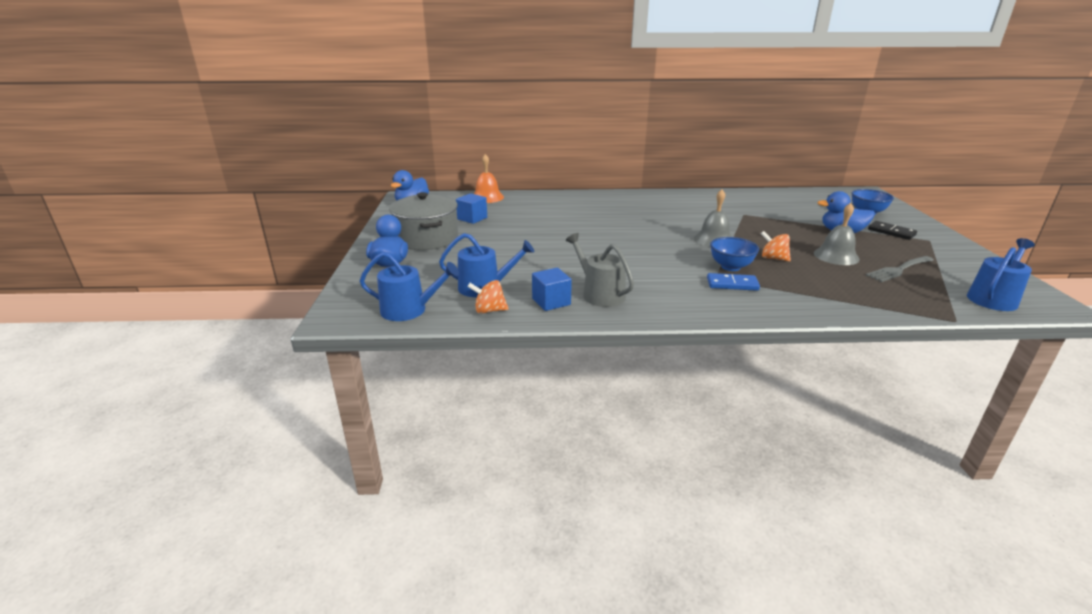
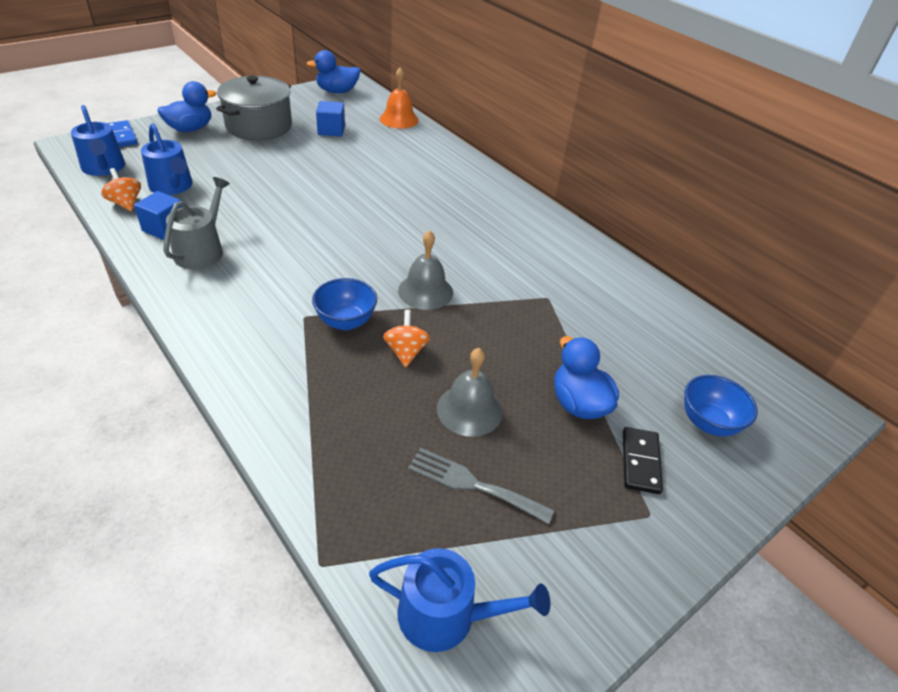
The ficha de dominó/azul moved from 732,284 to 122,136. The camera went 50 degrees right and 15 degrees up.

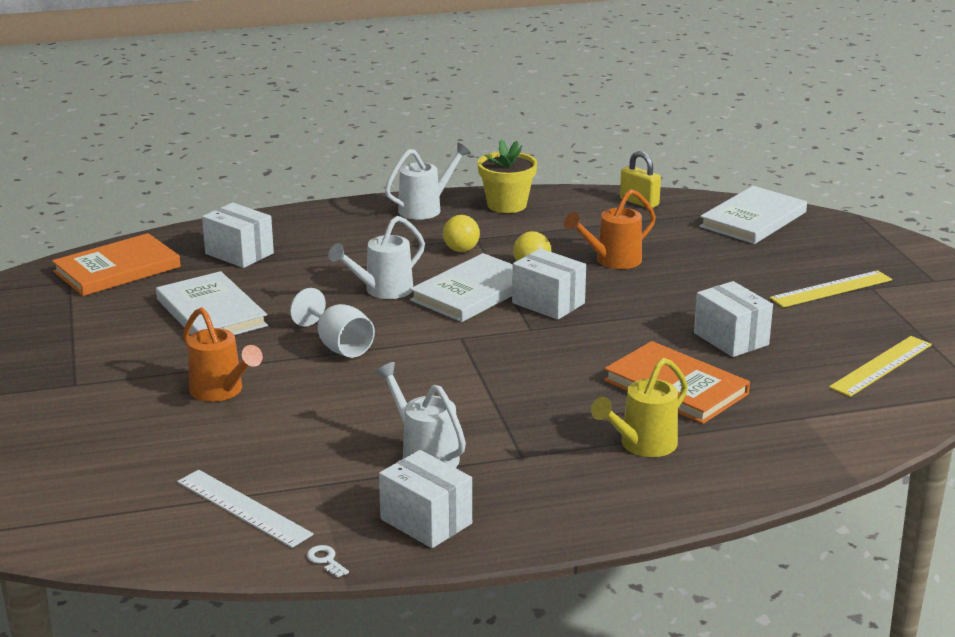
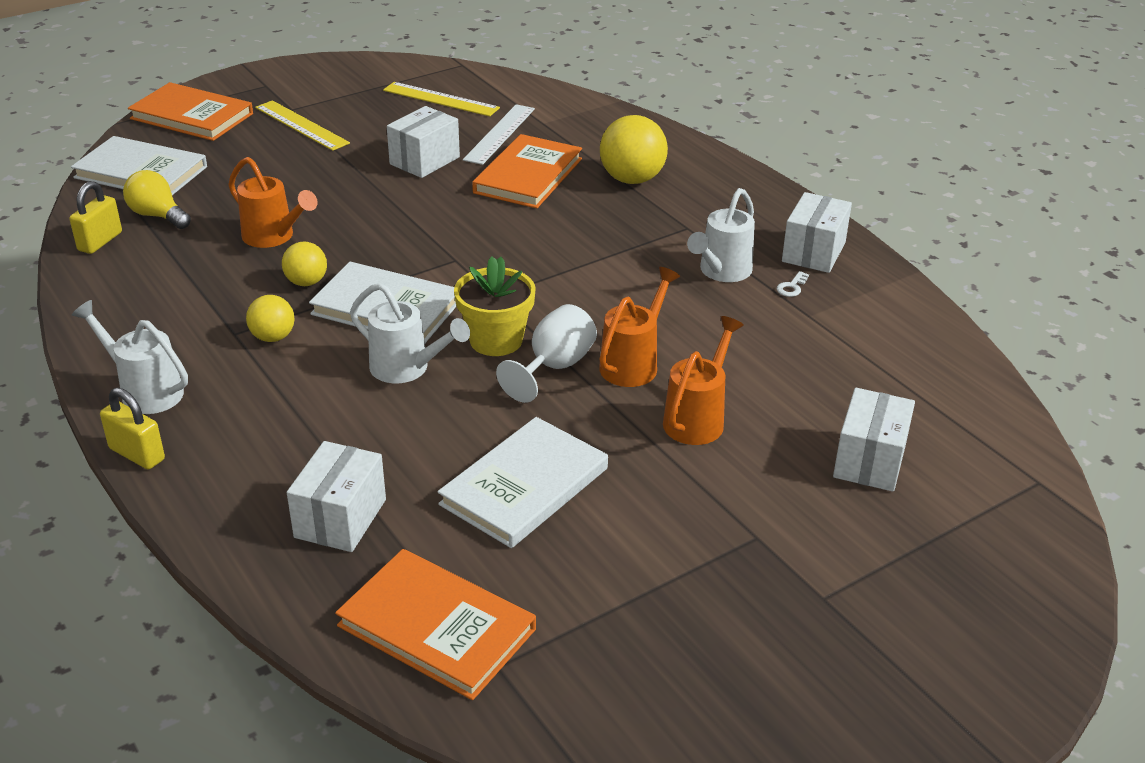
The maceta/amarillo moved from 507,205 to 496,340. The caja/blanco moved from 548,303 to 869,461. The regadera/amarillo at 642,445 was replaced by the pelota/amarillo at 632,179. The regla/blanco moved from 243,508 to 499,134. The llave/blanco moved from 325,560 to 792,287. The libro/naranja at 192,116 appeared. The bombilla/amarillo at 158,216 appeared. The regadera/naranja at 633,363 appeared. The candado/amarillo at 137,454 appeared. The camera went 110 degrees left and 10 degrees up.

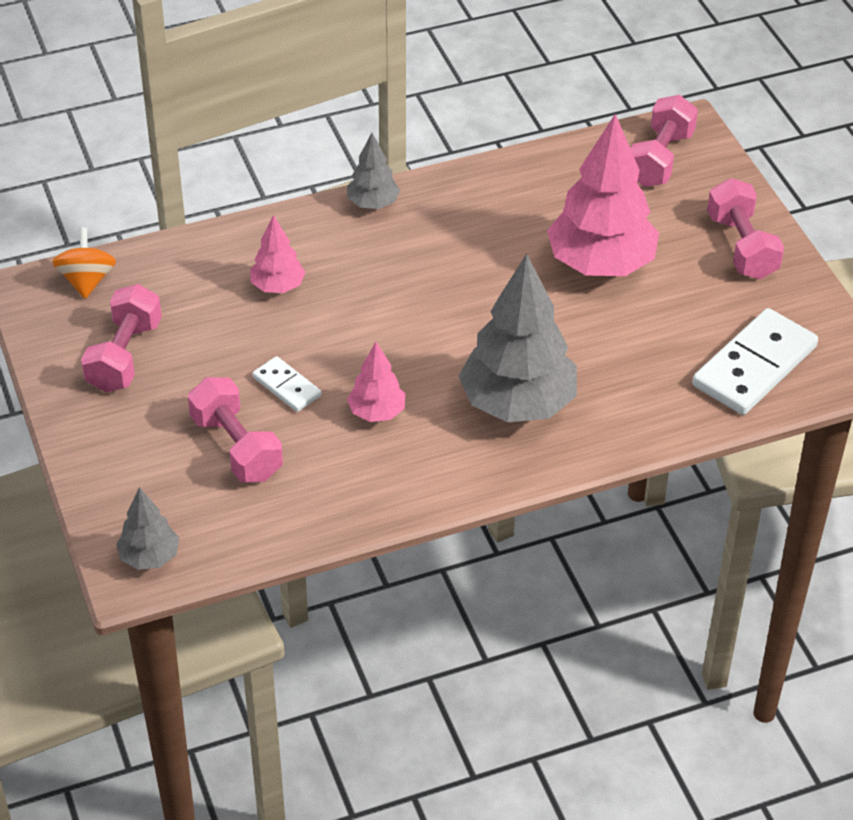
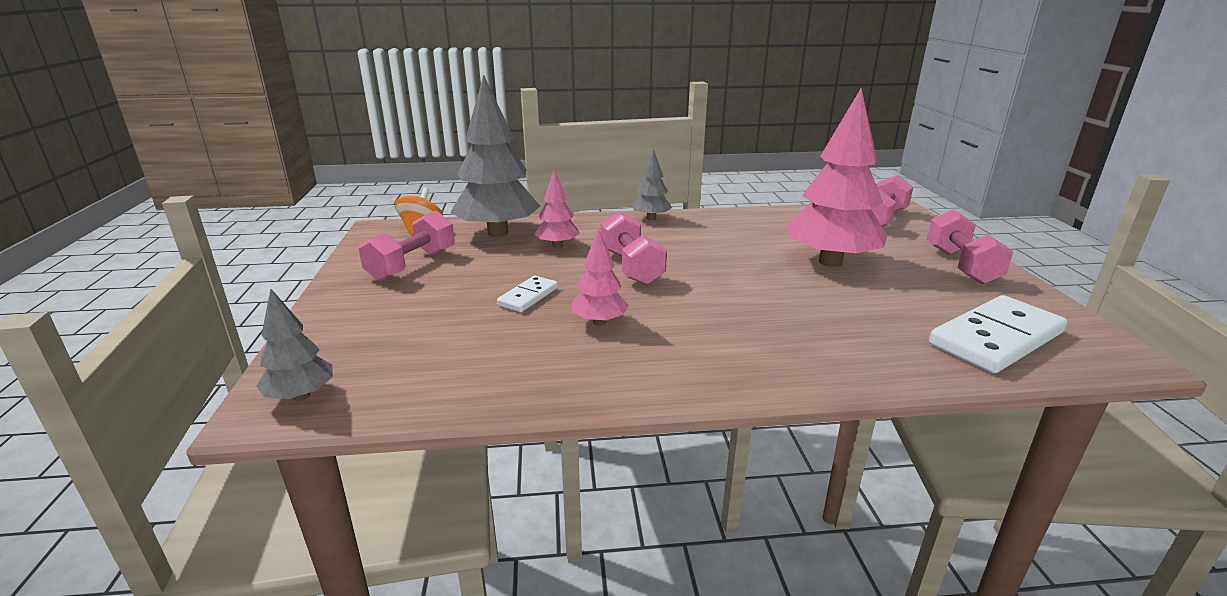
The árbol/gris moved from 517,404 to 497,233. The ficha de dominó/blanco at 286,387 turned 60 degrees clockwise. The mancuerna/rosa moved from 236,447 to 631,267. The camera went 15 degrees right and 20 degrees down.

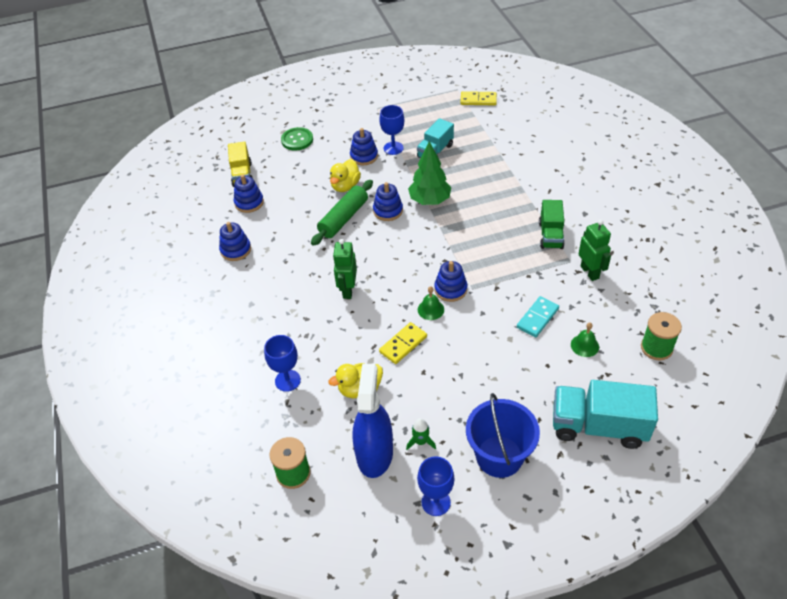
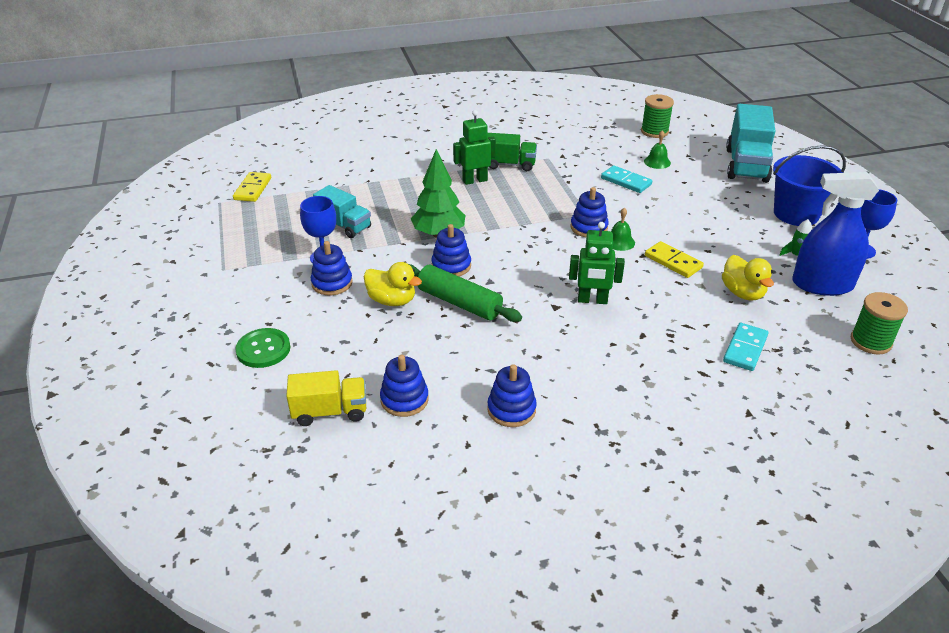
The robot/verde moved from 590,272 to 474,180. The copa/azul at 287,380 was replaced by the ficha de dominó/turquesa at 745,349. The camera went 90 degrees left and 10 degrees down.

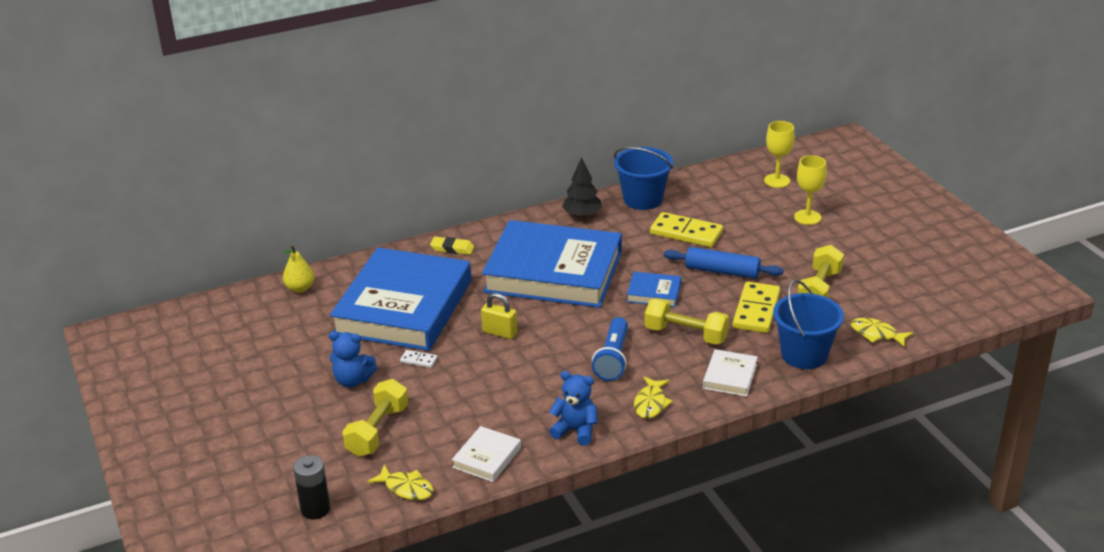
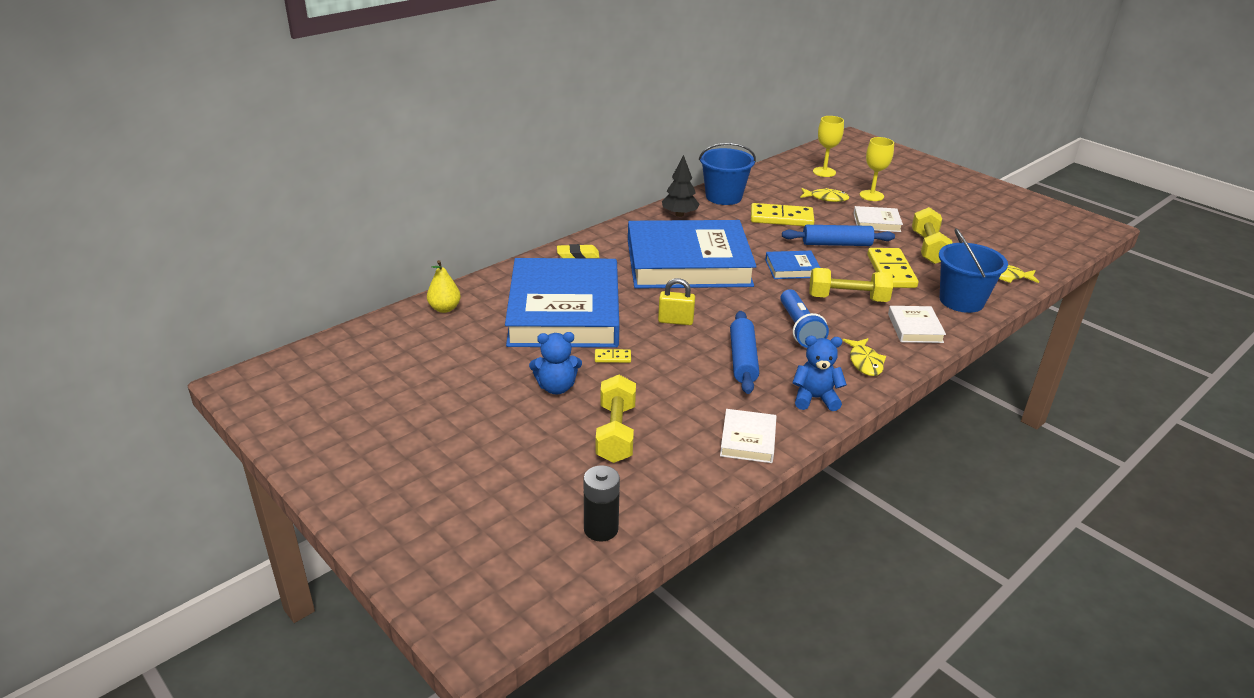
The ficha de dominó/blanco at 418,360 became the ficha de dominó/amarillo at 612,357. The pez/amarillo moved from 406,488 to 826,198. The libro/blanco at 876,222 appeared. The rodillo/azul at 743,359 appeared. The camera went 20 degrees left and 0 degrees up.

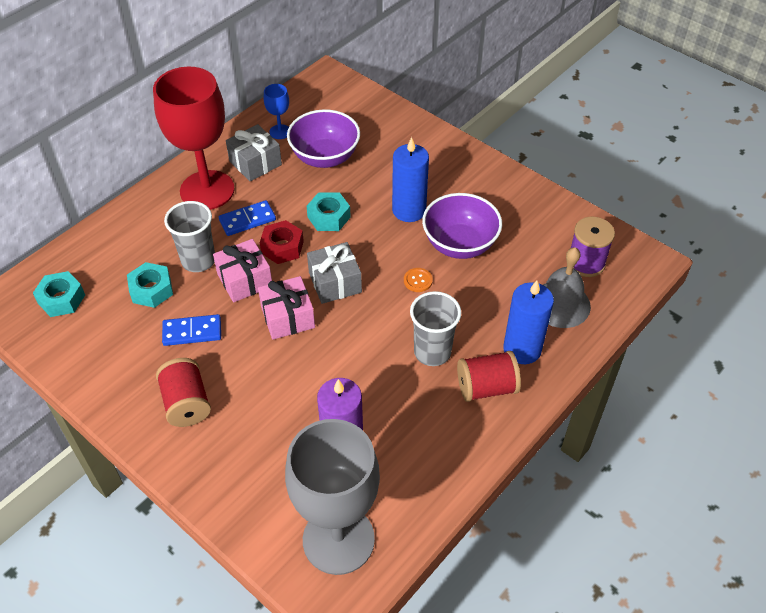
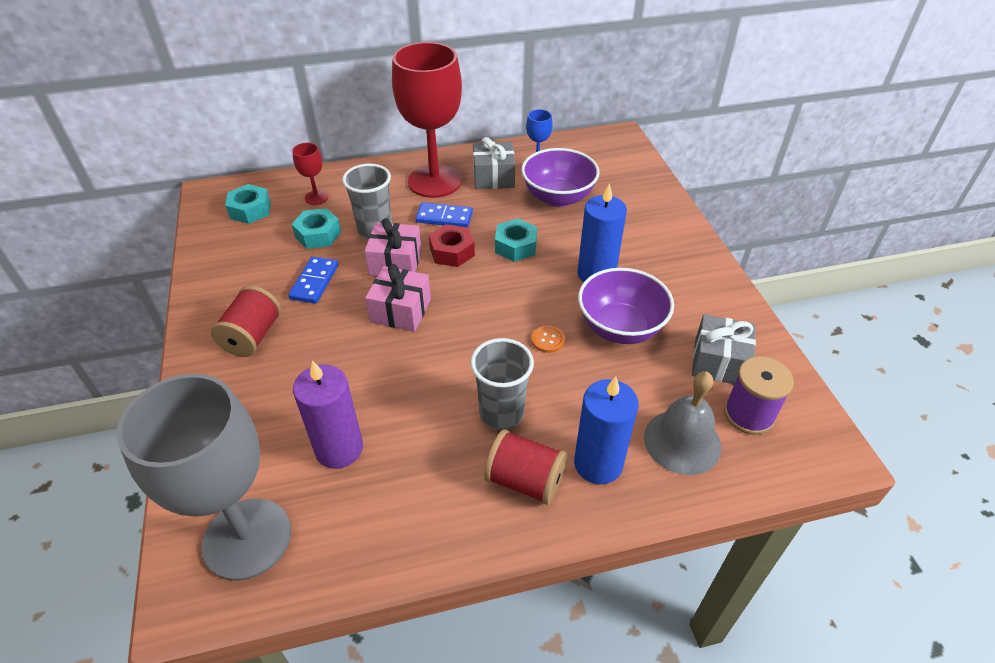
The regalo/gris moved from 335,282 to 718,362. The ficha de dominó/azul at 192,332 turned 75 degrees clockwise. The copa/rojo at 316,197 appeared. The camera went 35 degrees right and 5 degrees down.

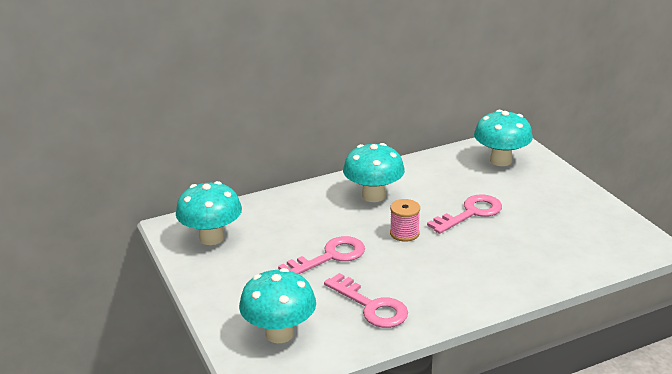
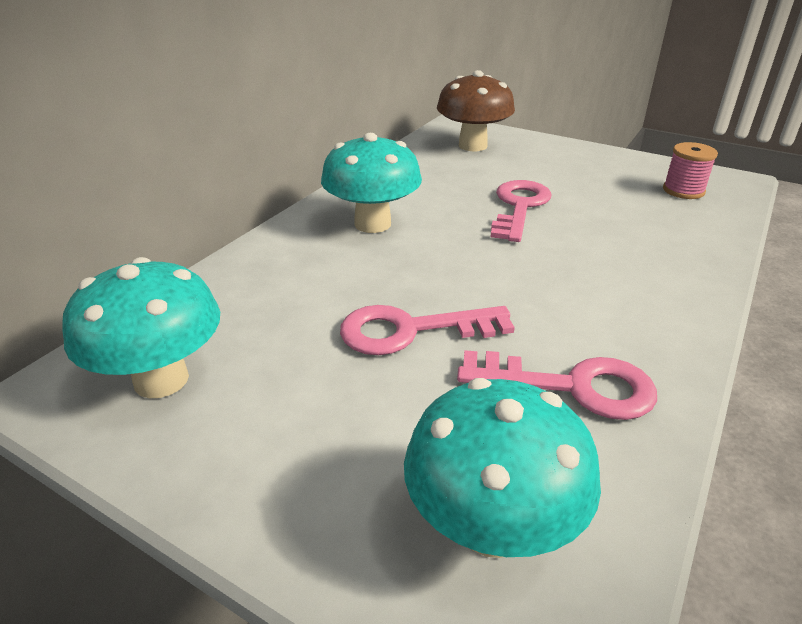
The seta/turquesa at 501,160 became the seta/marrón at 472,146. The carrete/rosa moved from 404,233 to 683,191. The llave/rosa at 330,257 turned 120 degrees counterclockwise. The camera went 35 degrees left and 5 degrees up.

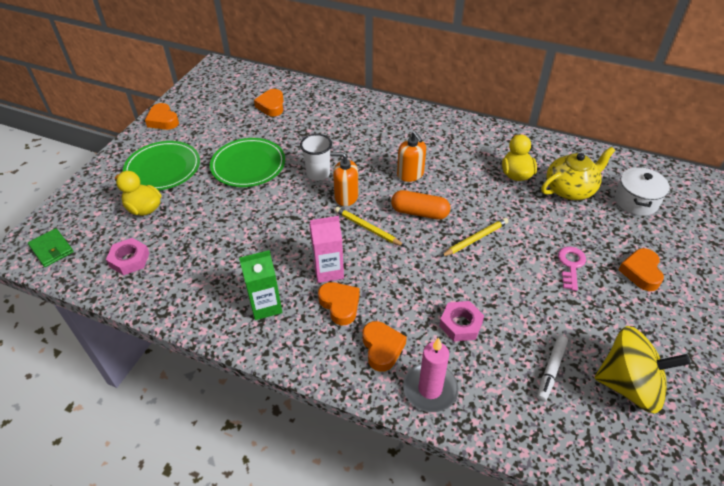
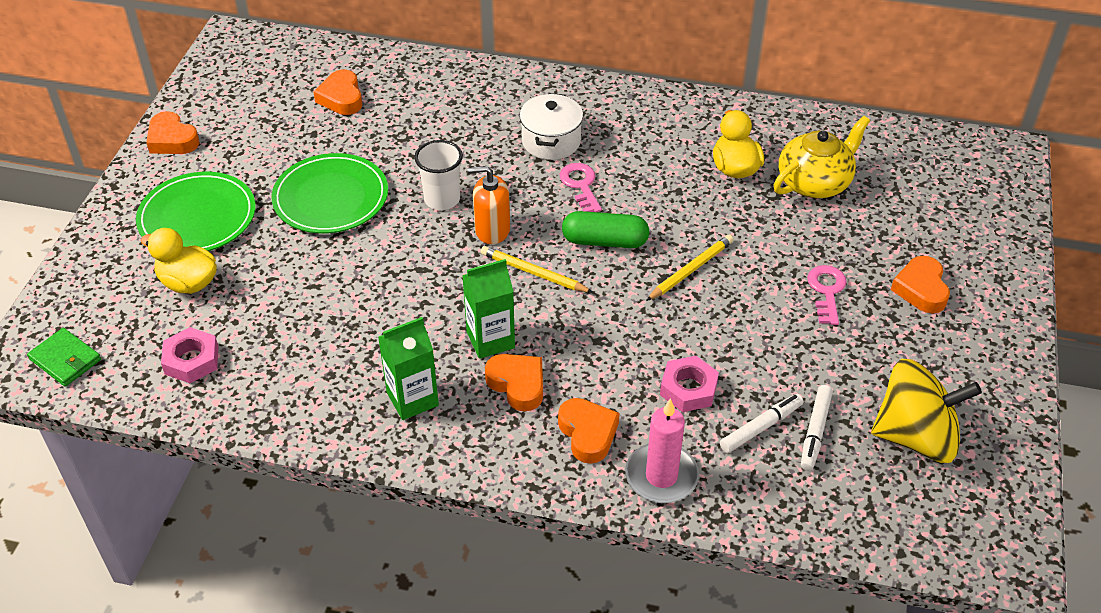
The dispensador de jabón/naranja at 410,174 was replaced by the llave/rosa at 580,185. The olla/blanco moved from 636,201 to 551,141. The cápsula/naranja at 419,213 became the cápsula/verde at 605,241. The cartón de leche/rosa at 328,271 became the cartón de leche/verde at 490,340. The rotulador/blanco at 761,427 appeared. The camera went 10 degrees left and 0 degrees up.

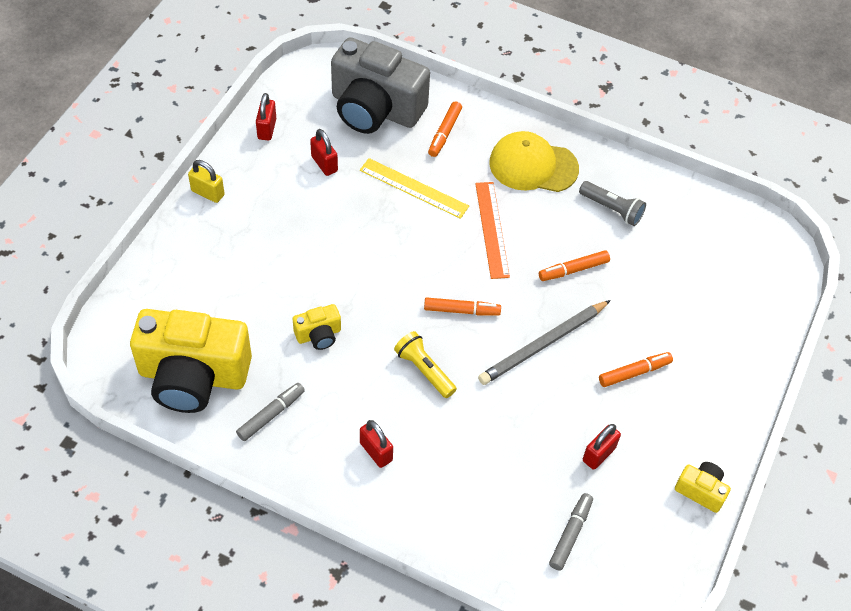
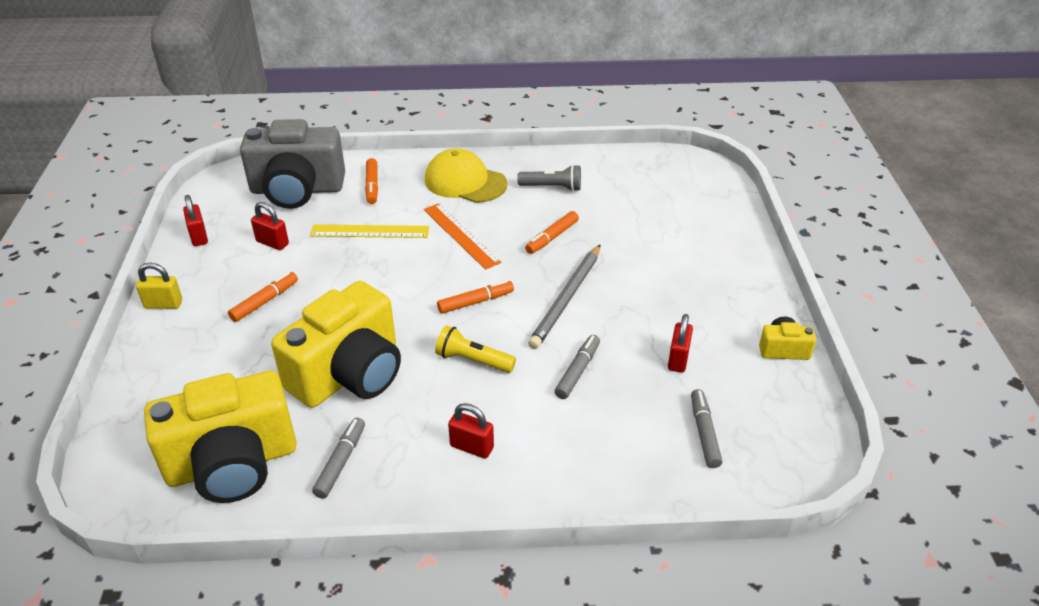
The gorra/amarillo at 533,166 turned 45 degrees clockwise. The cámara/amarillo at 319,335 changed to 2.32 times the size. The rotulador/naranja moved from 634,372 to 265,301. The rotulador/gris at 577,371 appeared. The camera went 25 degrees left and 15 degrees down.

